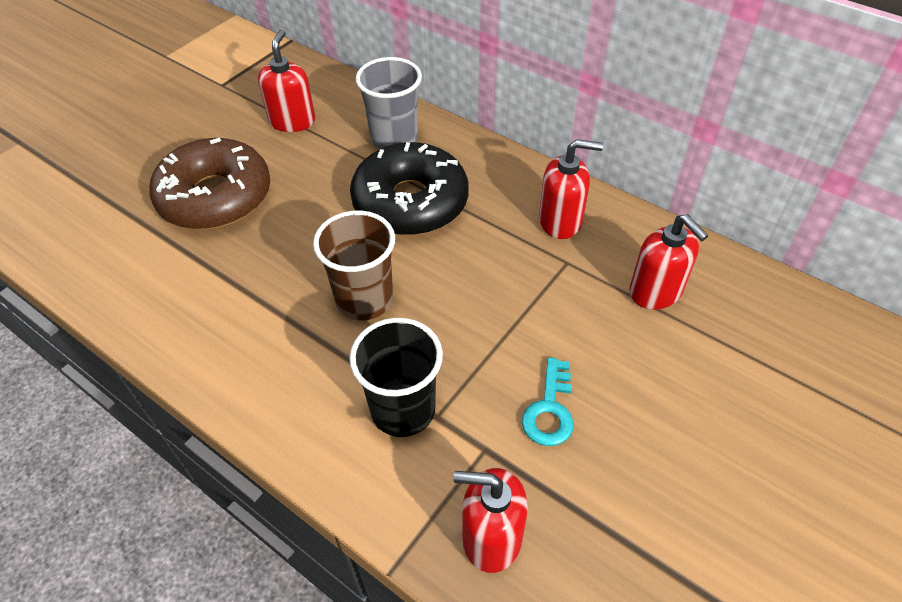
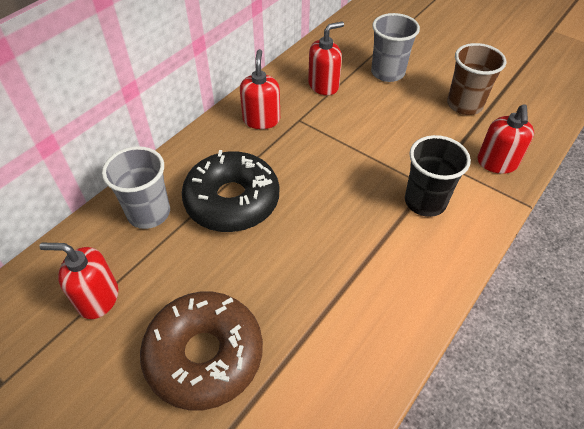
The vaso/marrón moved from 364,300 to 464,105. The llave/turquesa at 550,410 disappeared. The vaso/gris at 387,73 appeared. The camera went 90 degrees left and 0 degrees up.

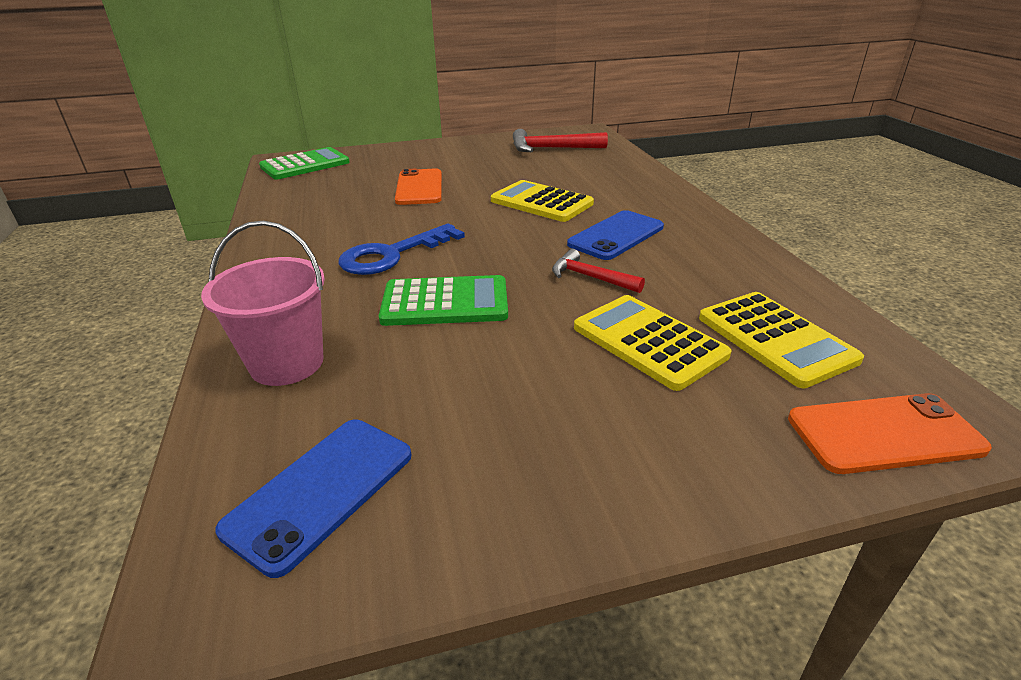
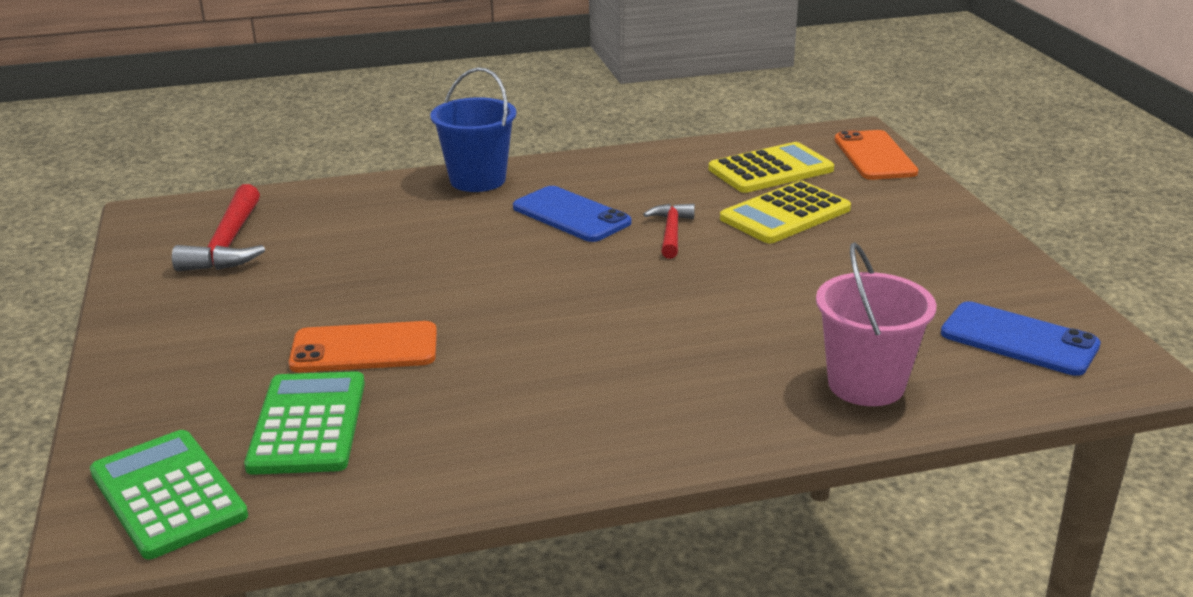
The calculadora/amarillo at 541,202 disappeared. The llave/azul at 392,254 disappeared. The martillo/rojo at 590,277 turned 150 degrees clockwise. The calculadora/verde moved from 445,302 to 308,424. The balde/azul at 478,180 appeared. The camera went 90 degrees left and 5 degrees down.

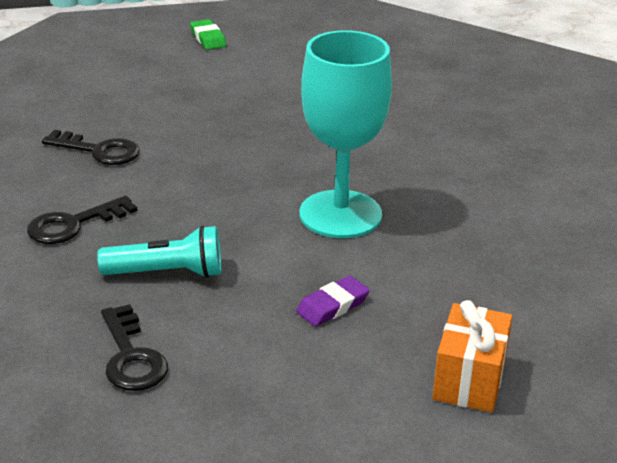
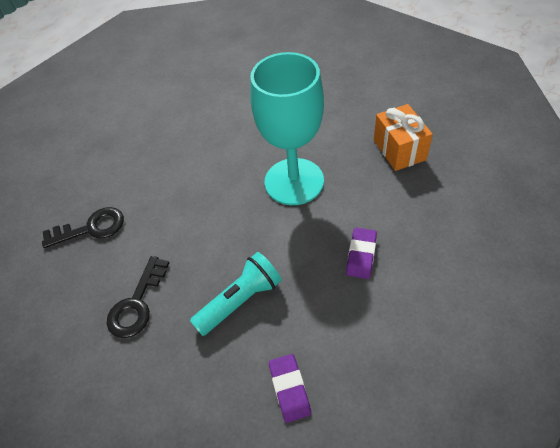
The goma de borrar/verde at 208,38 disappeared. The regalo/naranja moved from 469,380 to 399,150. The llave/negro at 131,357 was replaced by the goma de borrar/morado at 289,389. The camera went 30 degrees left and 20 degrees up.

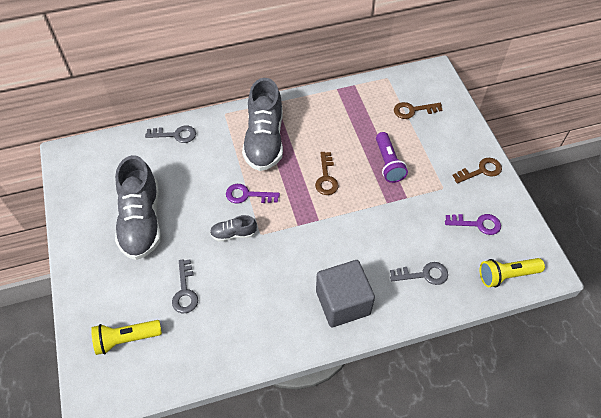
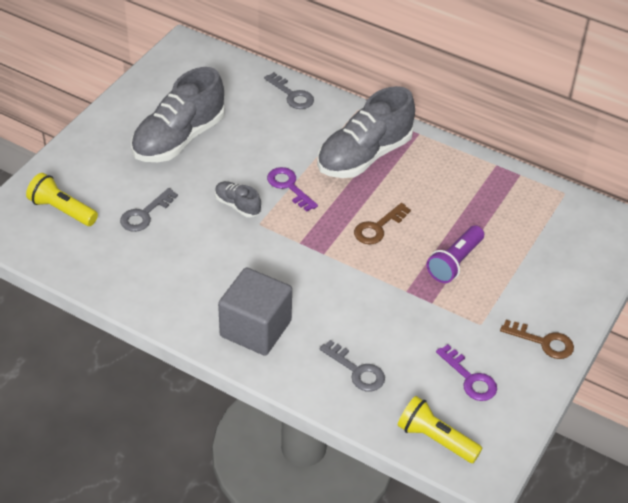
The llave/marrón at 413,110 disappeared. The camera went 45 degrees right and 10 degrees down.

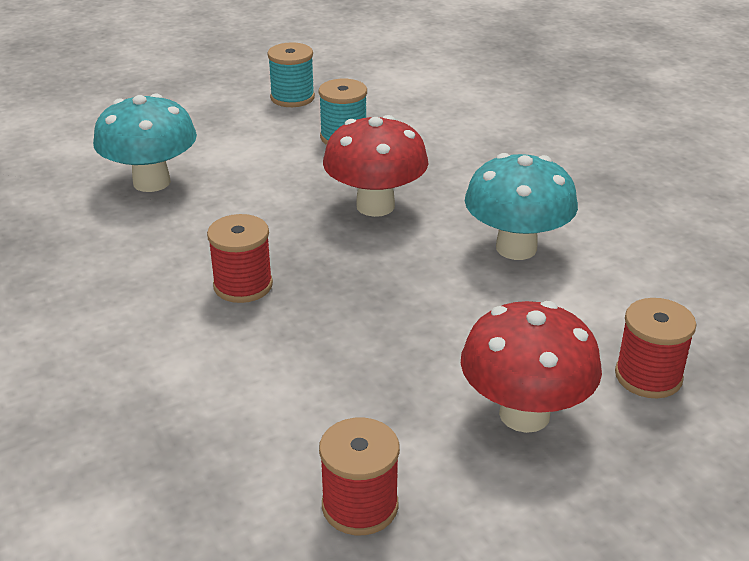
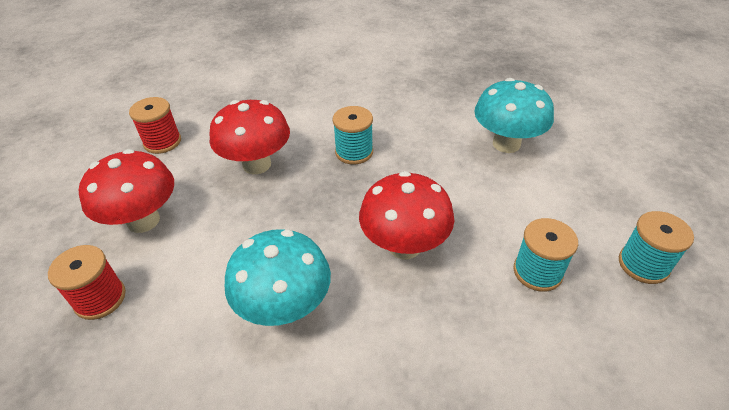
The carrete/rojo at 243,285 became the carrete/turquesa at 354,152. The seta/rojo at 257,164 appeared. The camera went 120 degrees right and 10 degrees up.

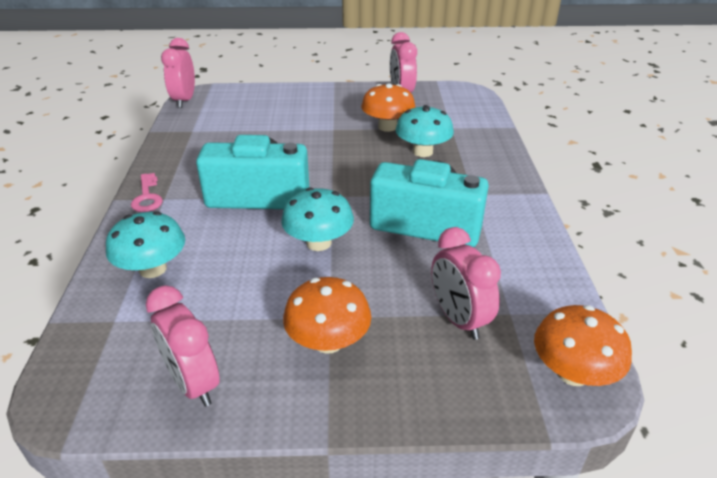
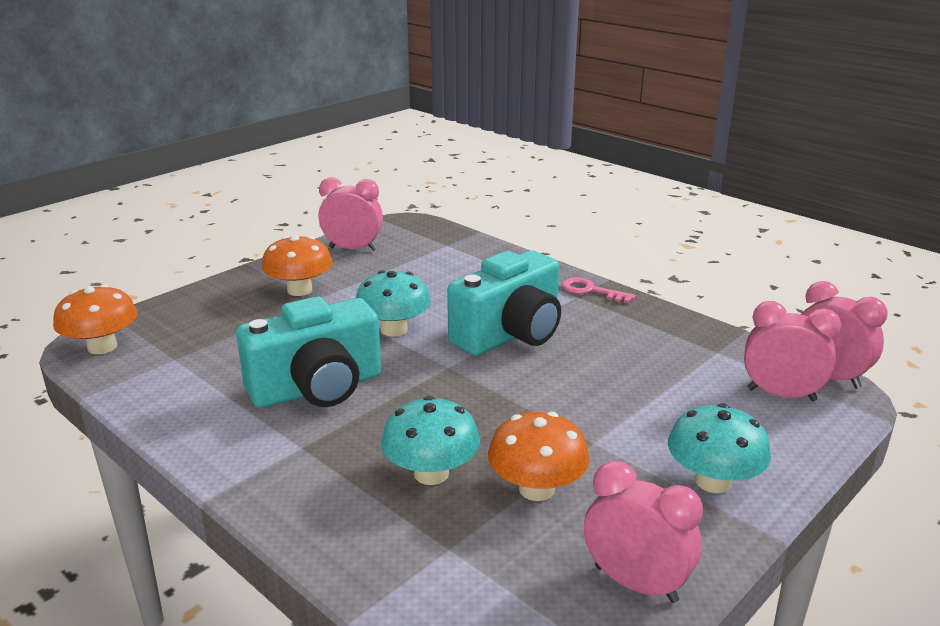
The seta/turquesa moved from 153,269 to 713,481. The despertador/rosa moved from 458,319 to 781,395. The camera went 135 degrees right and 10 degrees down.

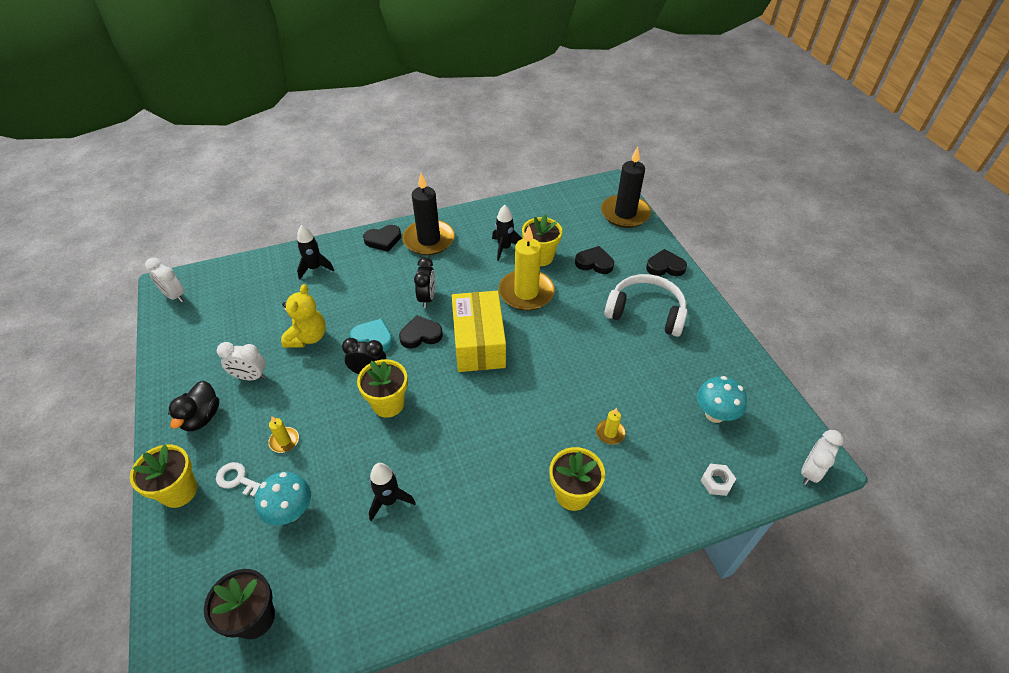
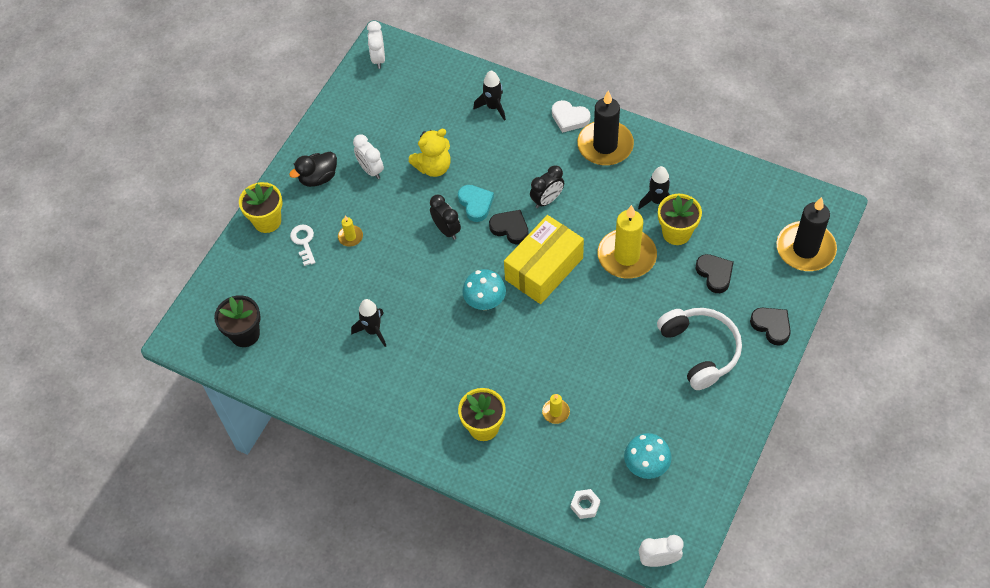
The corazón/negro at 383,240 became the corazón/blanco at 569,118. The maceta/amarillo at 388,404 disappeared. The seta/turquesa moved from 290,511 to 485,302. The camera went 50 degrees right and 10 degrees up.

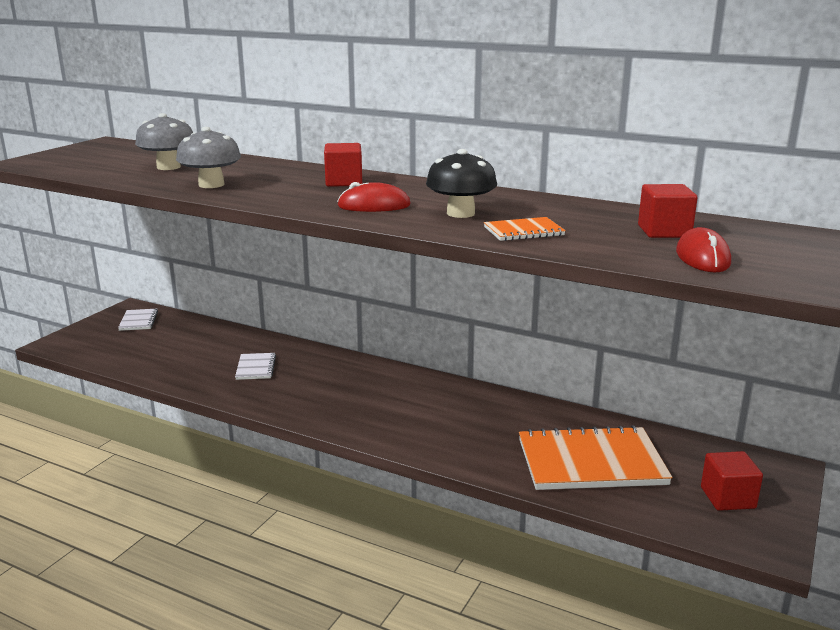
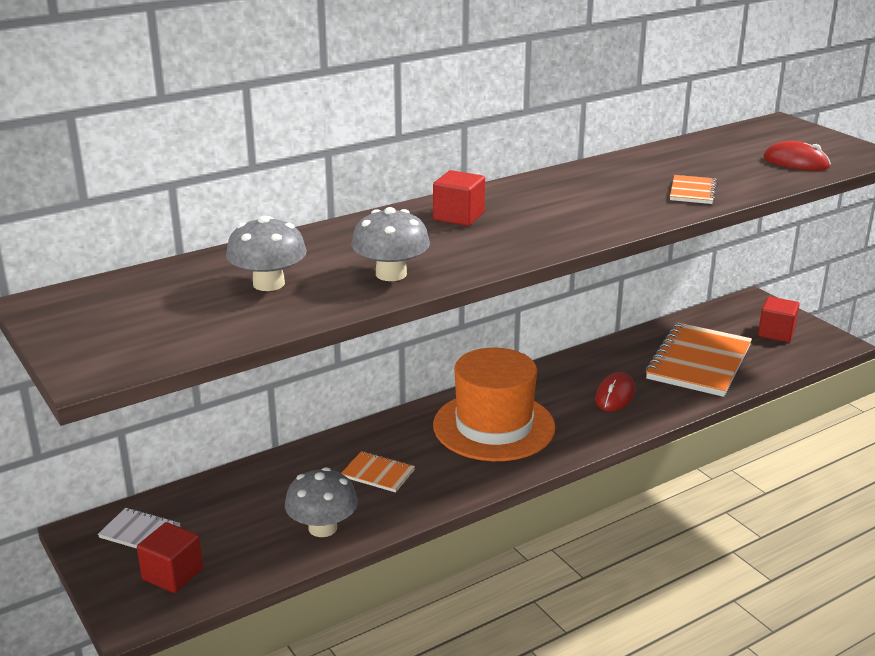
The seta/negro at 460,213 disappeared. The ratón/rojo moved from 374,206 to 615,395. The cubo/rojo moved from 664,231 to 172,574. The cuaderno/blanco at 256,368 became the cuaderno/naranja at 378,473. The sombrero/naranja at 494,426 appeared. The seta/gris at 322,528 appeared. The camera went 60 degrees left and 5 degrees up.

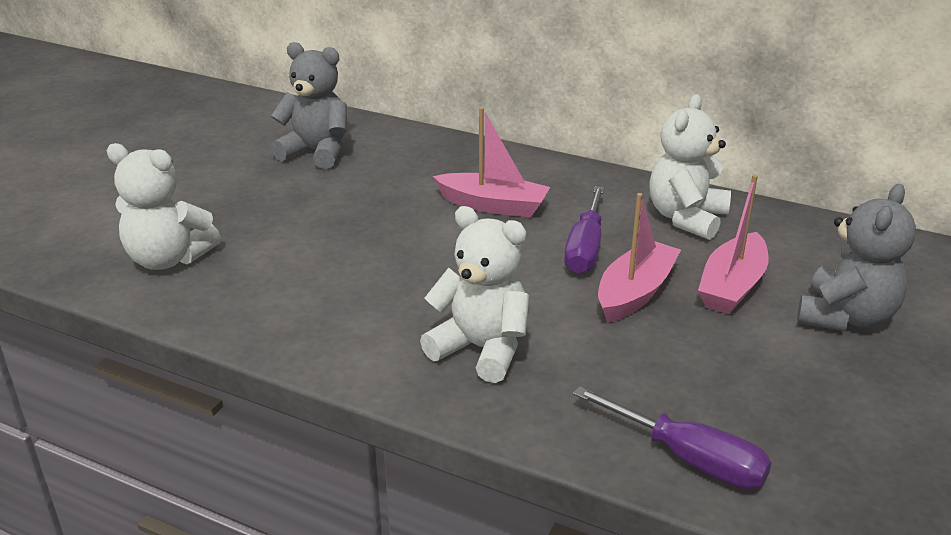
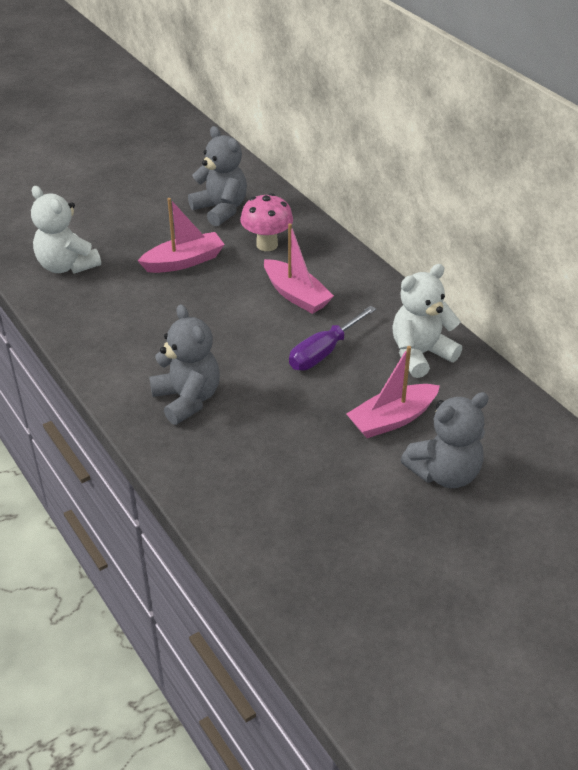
The barco/rosa moved from 635,293 to 184,261. The osito/blanco at 481,349 became the osito/gris at 187,399. The destornillador/morado at 687,458 disappeared. The seta/rosa at 267,244 appeared. The camera went 30 degrees right and 10 degrees up.

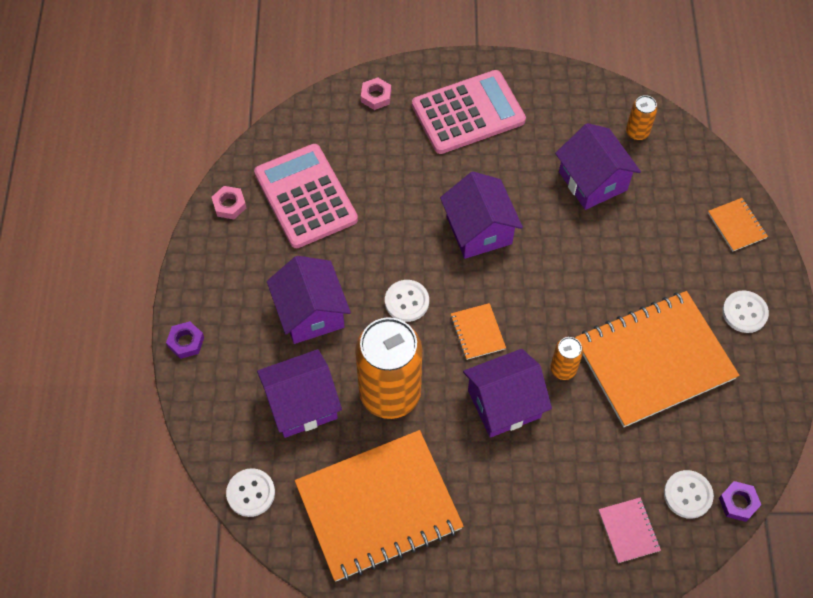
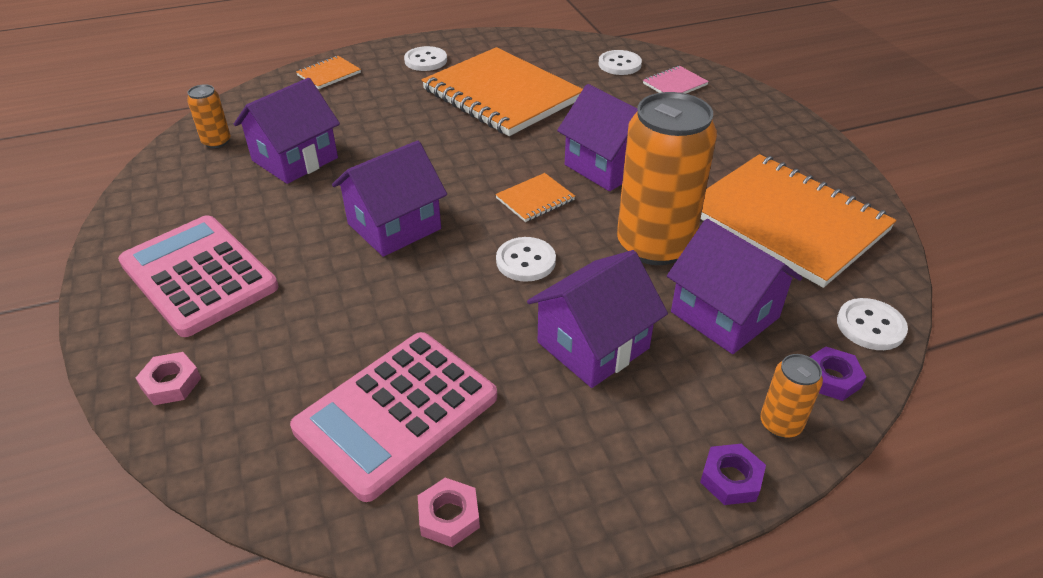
The lata/naranja moved from 563,369 to 780,424. The tuerca/morado moved from 738,503 to 831,378. The camera went 110 degrees left and 20 degrees down.

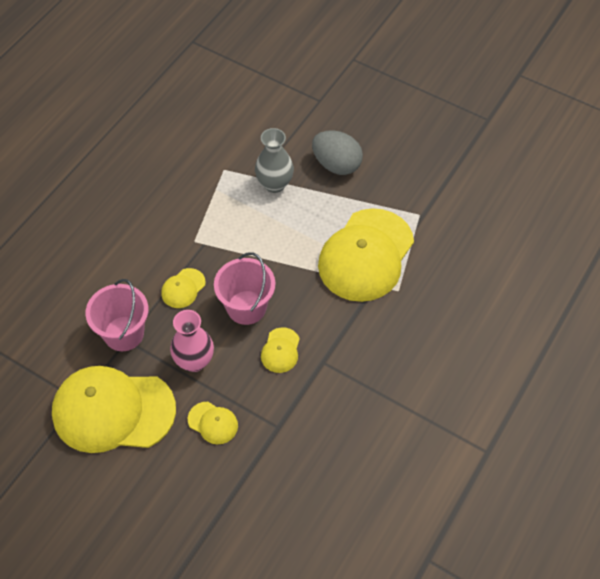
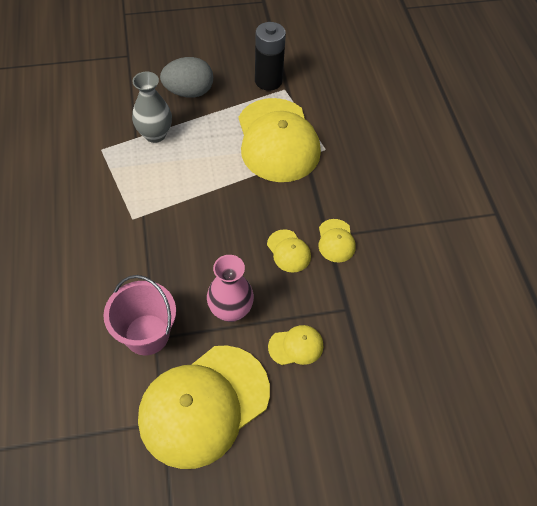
The balde/rosa at 246,307 disappeared. The gorra/amarillo moved from 183,288 to 336,241. The pila/negro at 268,81 appeared. The camera went 45 degrees left and 0 degrees up.

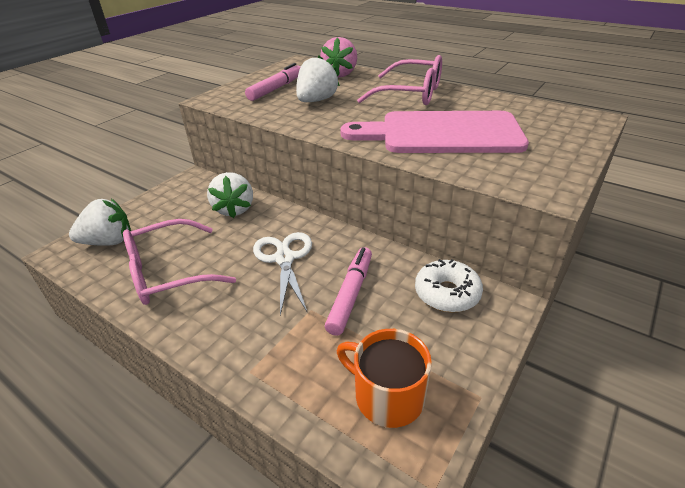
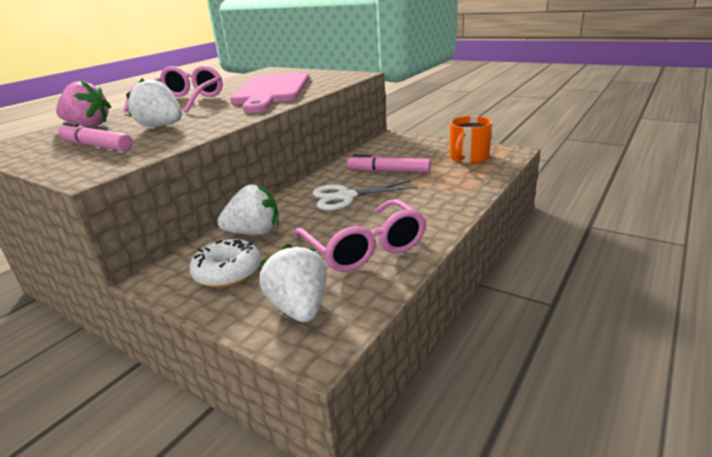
The rosquilla/blanco moved from 447,293 to 228,272. The camera went 90 degrees left and 10 degrees down.

